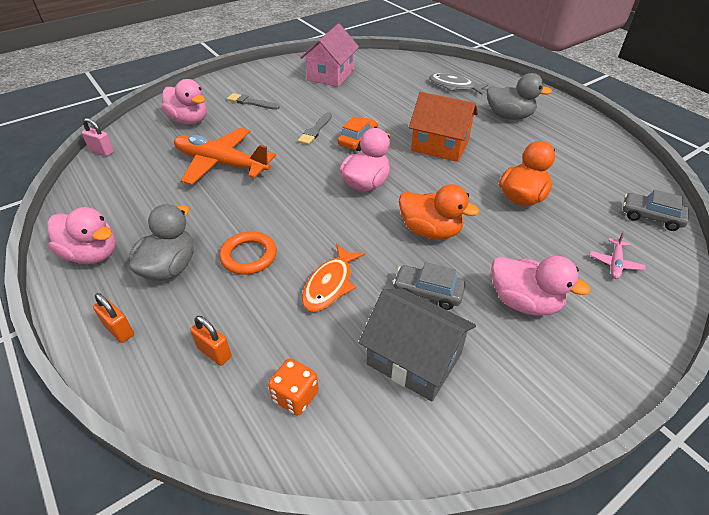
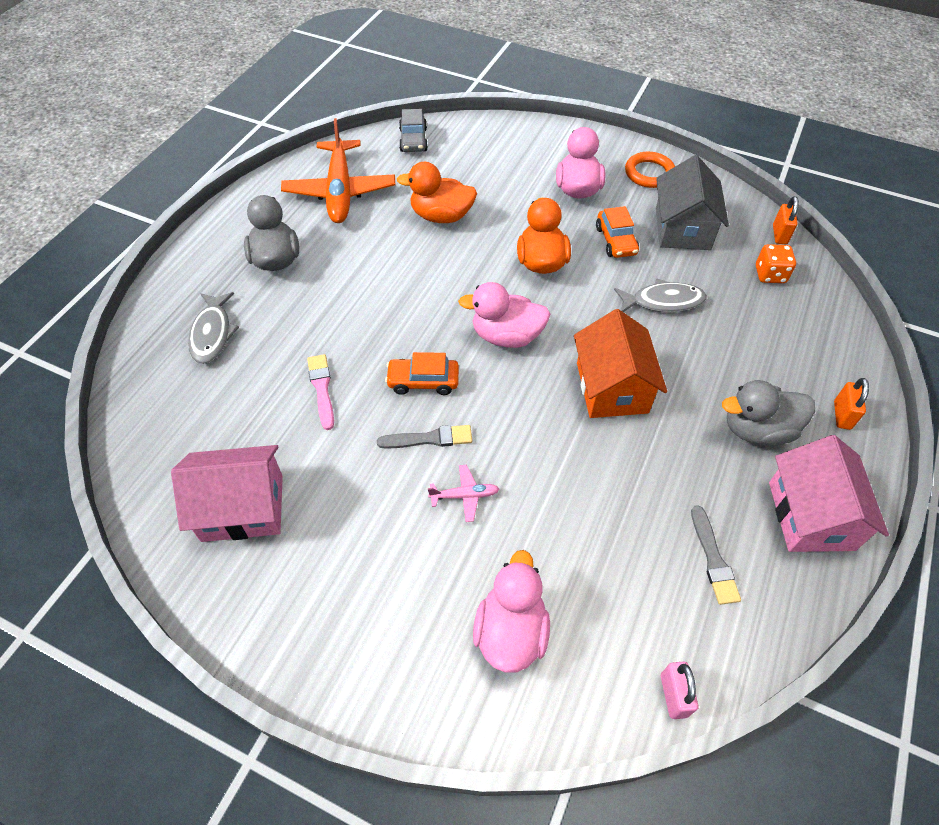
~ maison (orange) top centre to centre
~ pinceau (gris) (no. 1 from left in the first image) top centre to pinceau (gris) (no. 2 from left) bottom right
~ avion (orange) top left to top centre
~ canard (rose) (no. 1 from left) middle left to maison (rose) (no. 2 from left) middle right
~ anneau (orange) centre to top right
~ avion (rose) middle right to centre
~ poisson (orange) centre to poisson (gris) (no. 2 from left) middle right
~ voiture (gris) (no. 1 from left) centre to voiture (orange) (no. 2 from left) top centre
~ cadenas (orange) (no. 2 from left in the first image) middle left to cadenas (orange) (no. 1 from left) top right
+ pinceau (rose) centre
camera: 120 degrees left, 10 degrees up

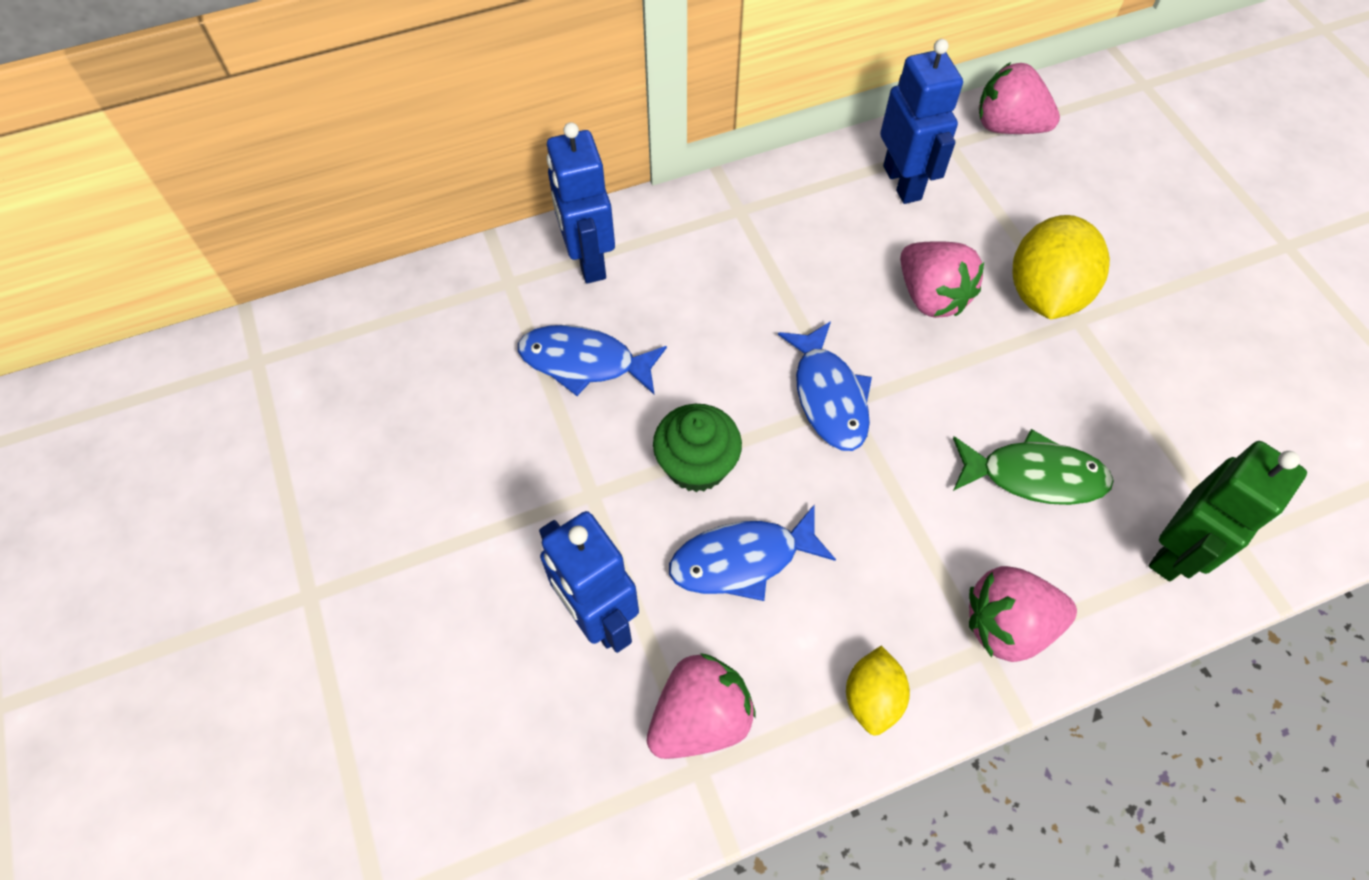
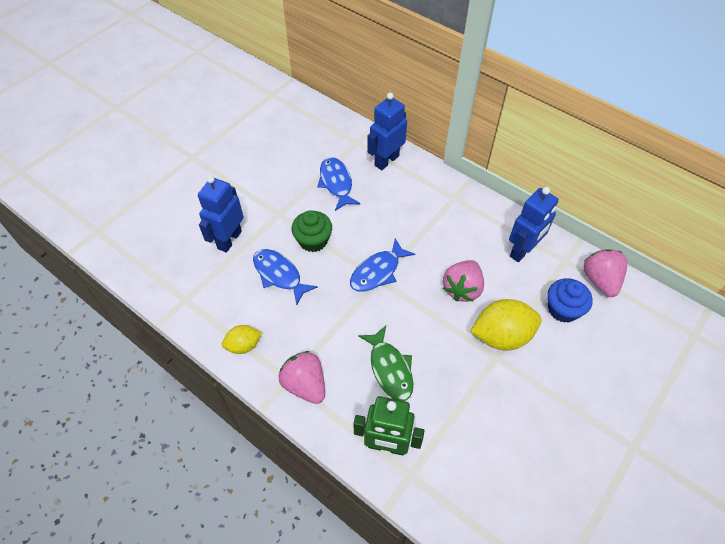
- fraise (rose) (no. 1 from left) bottom centre
+ muffin (bleu) middle right
camera: 60 degrees right, 5 degrees down

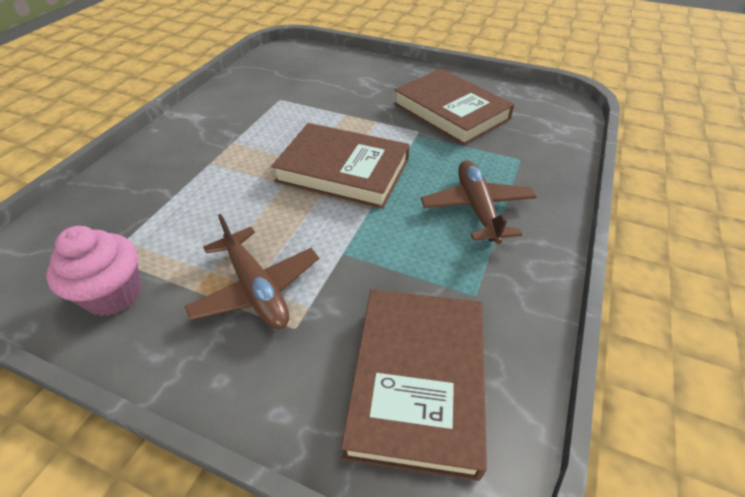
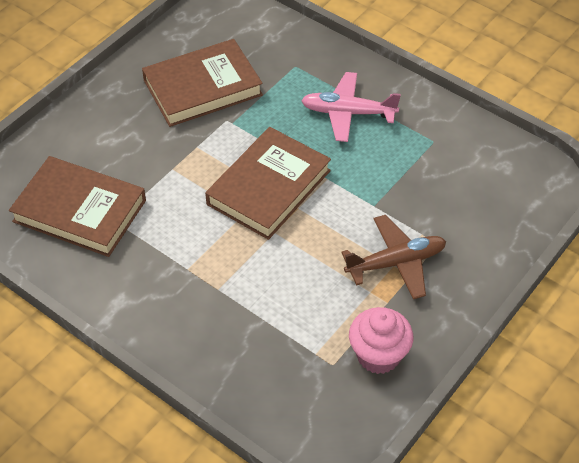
~ avion (marron) (no. 2 from left) centre to avion (rose) top centre
~ livre (marron) (no. 2 from left in the first image) bottom centre to livre (marron) (no. 1 from left) middle left
camera: 75 degrees left, 5 degrees up

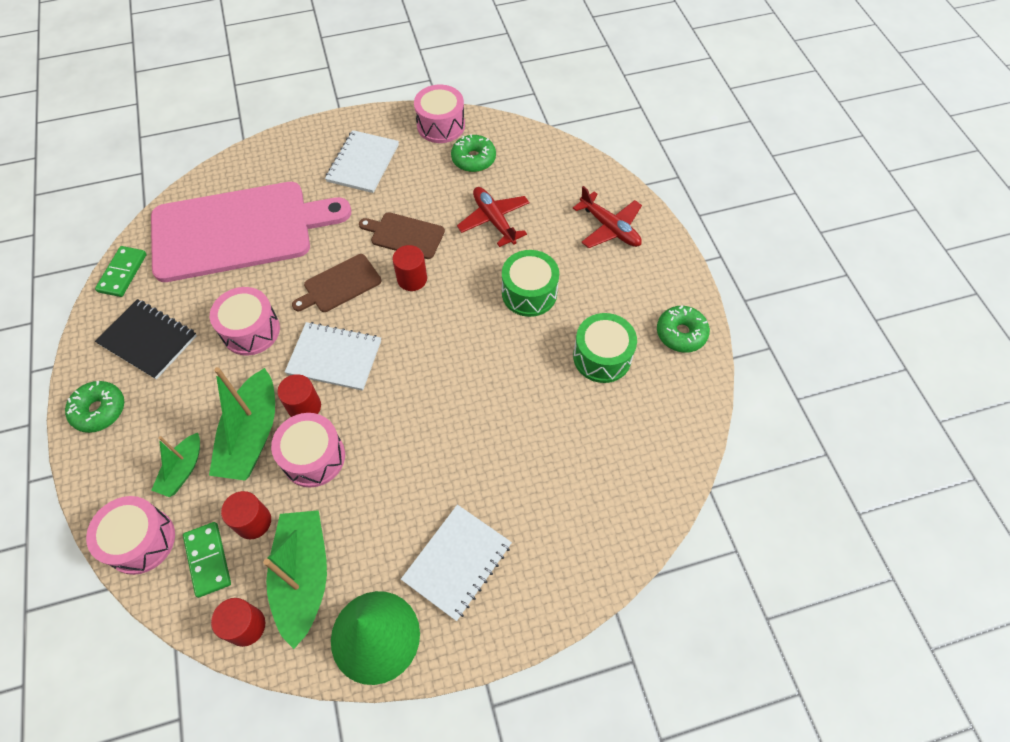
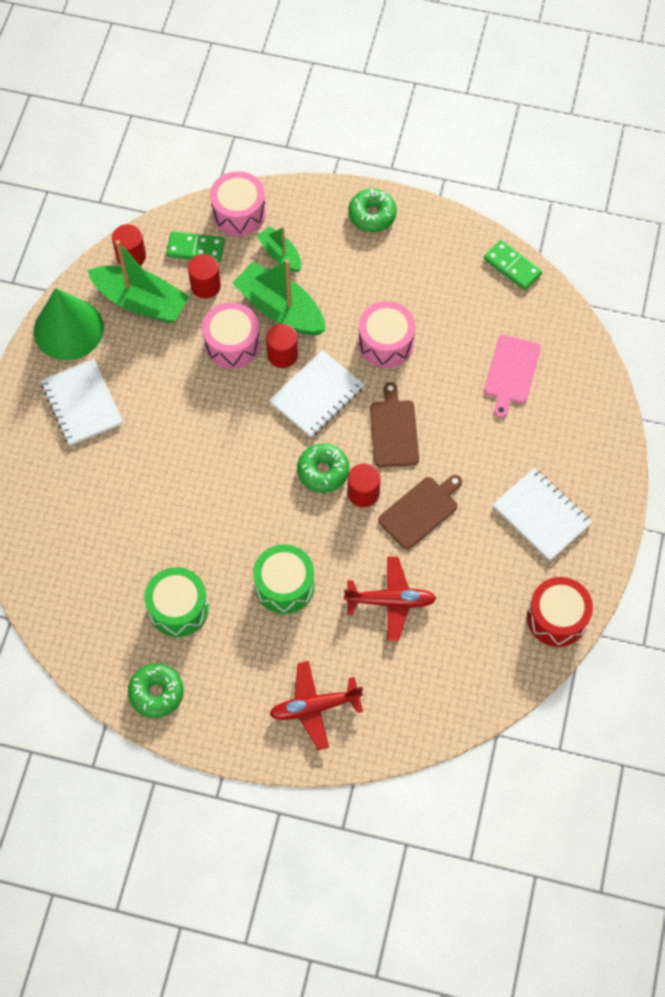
~ tambour (rose) (no. 4 from left) top centre to tambour (rouge) middle right
~ beignet (vert) (no. 2 from left) top centre to centre
~ planche à découper (rose) top left = middle right x0.44
- carnet (noir) middle left
camera: 120 degrees right, 5 degrees up

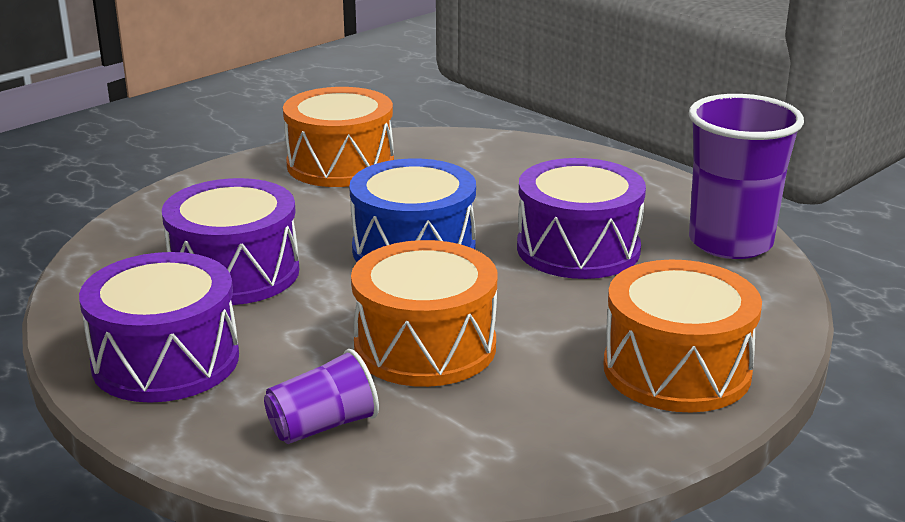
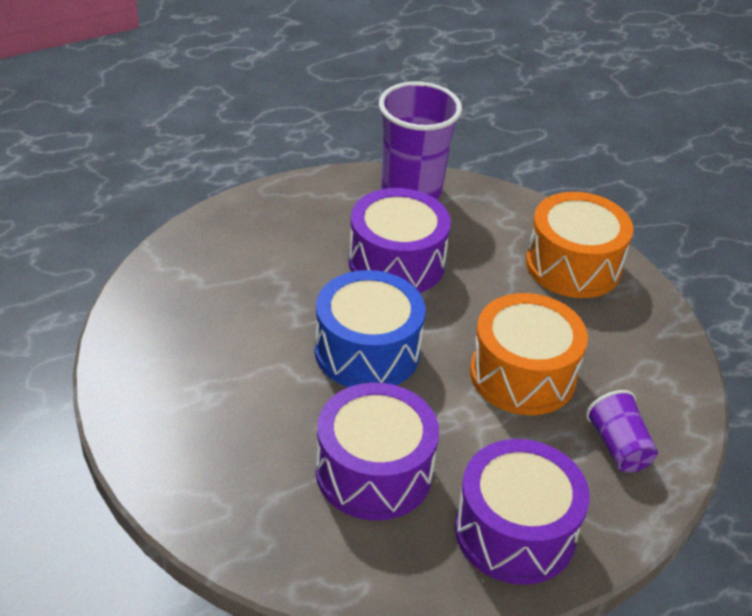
- tambour (orange) (no. 1 from left) top centre
camera: 80 degrees left, 15 degrees up

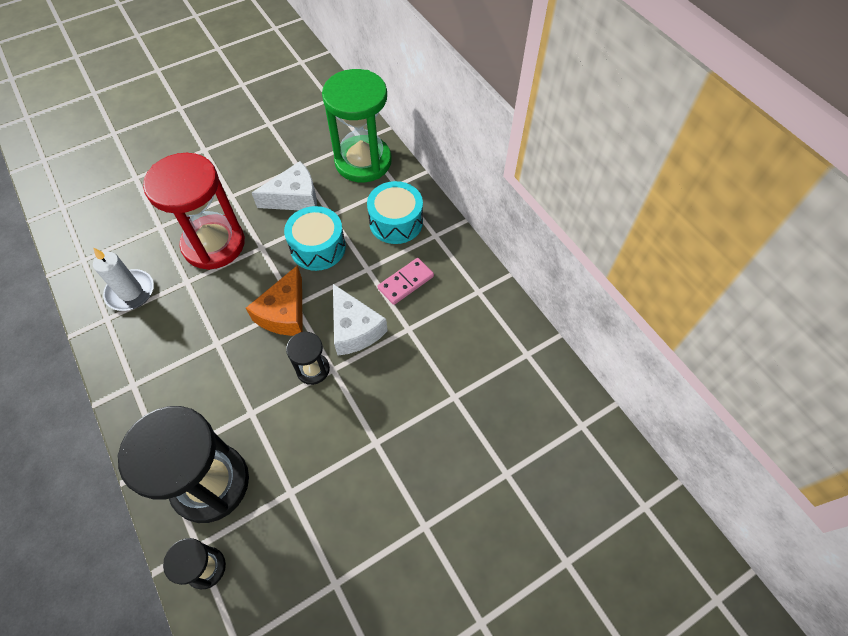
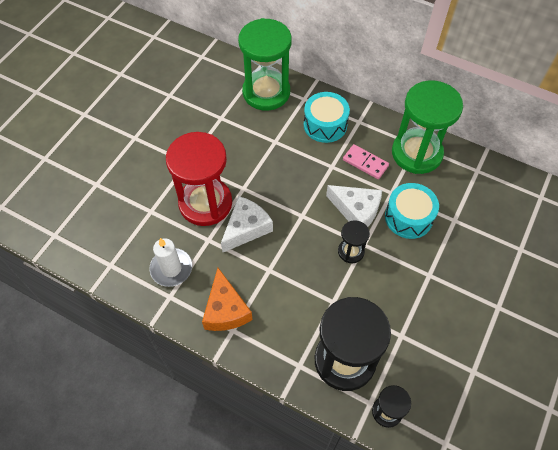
~ fromage (blanc) (no. 1 from left) top centre to centre
~ tambour (turquoise) (no. 1 from left in the first image) centre to tambour (turquoise) (no. 2 from left) middle right
~ domino (rose) centre = centre 75 degrees counterclockwise
~ fromage (orange) middle left to centre
+ sablier (vert) (no. 2 from left) top right
camera: 30 degrees left, 0 degrees up

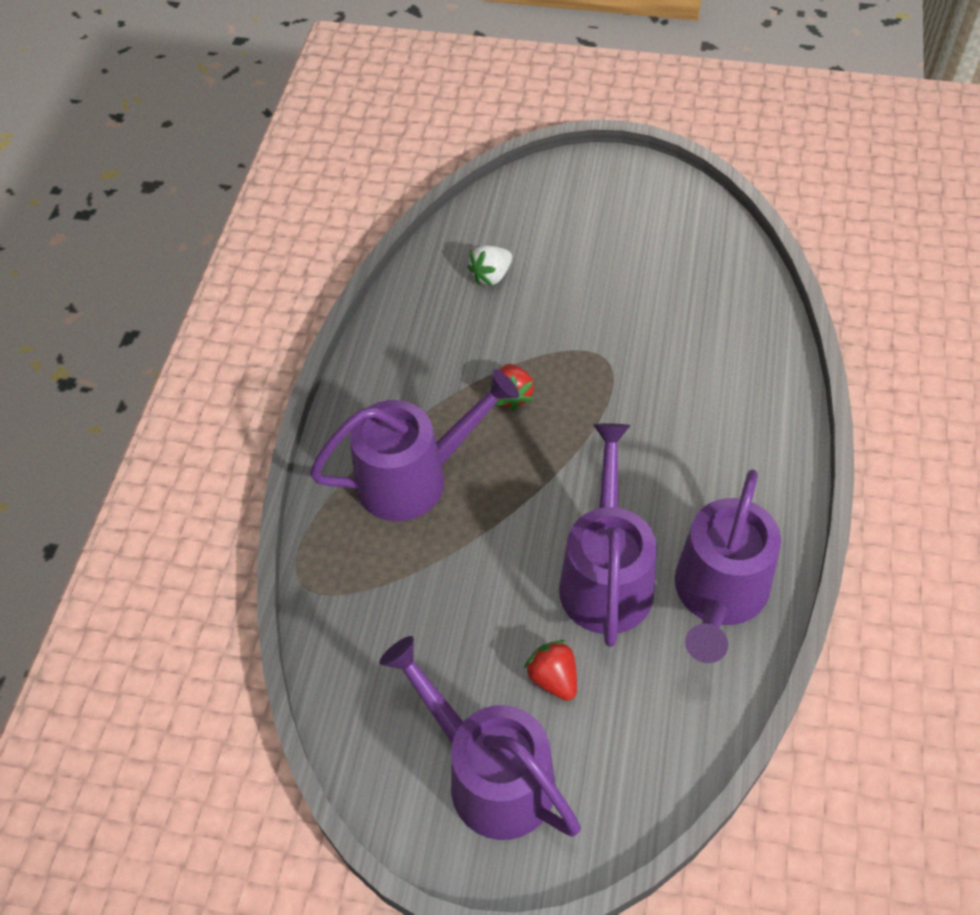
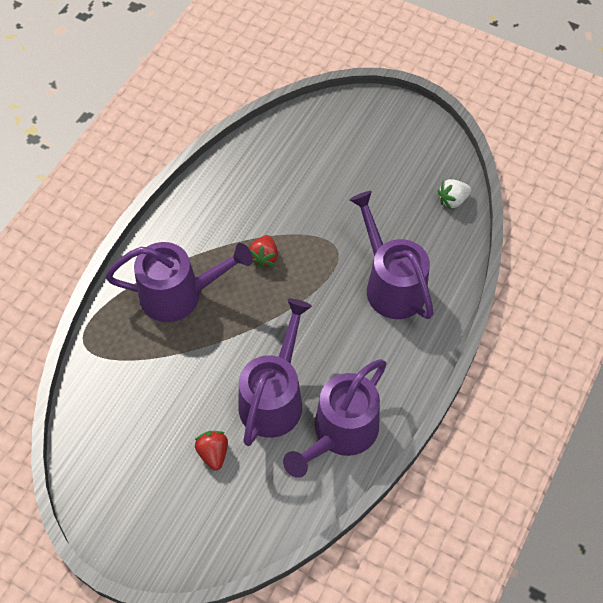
~ fraise (blanc) top centre to top right
~ arrosoir (violet) (no. 2 from left in the first image) bottom centre to arrosoir (violet) (no. 4 from left) centre
camera: 15 degrees right, 5 degrees up

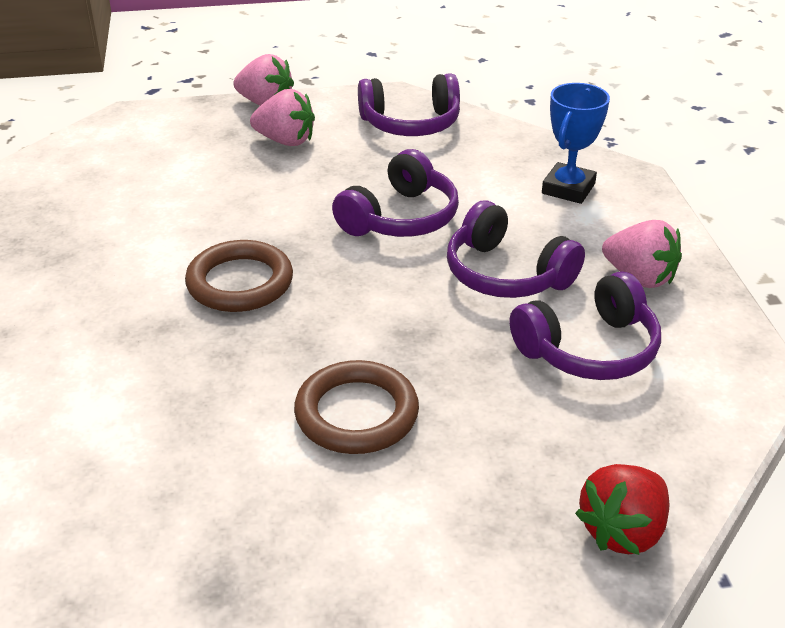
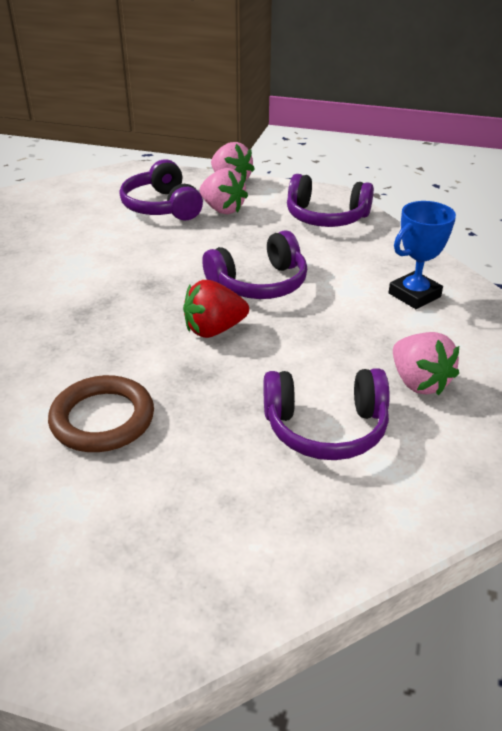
~ casque audio (violet) (no. 3 from left in the first image) centre to casque audio (violet) (no. 1 from left) top left
- anneau (marron) (no. 1 from left) middle left
~ fraise (rouge) bottom right to centre
camera: 25 degrees right, 0 degrees up

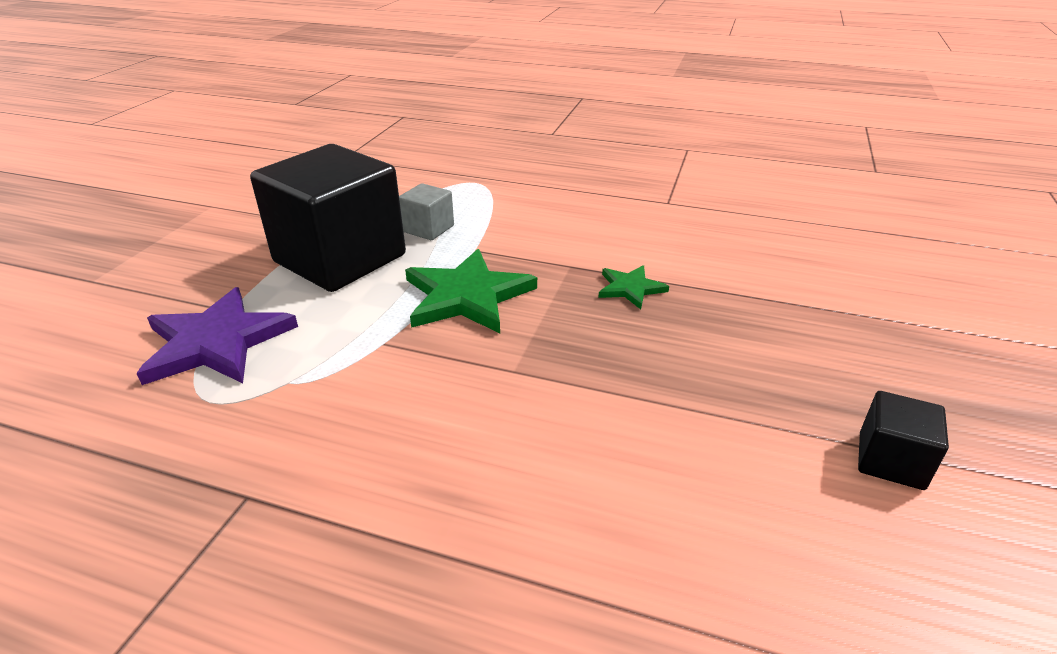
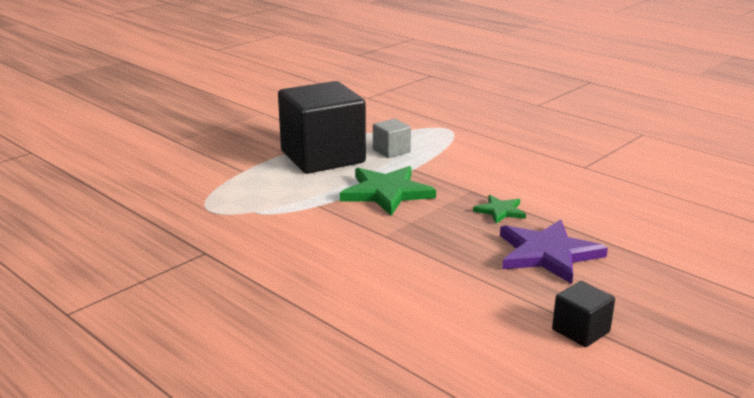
~ étoile (violet) middle left to middle right
camera: 25 degrees right, 10 degrees down

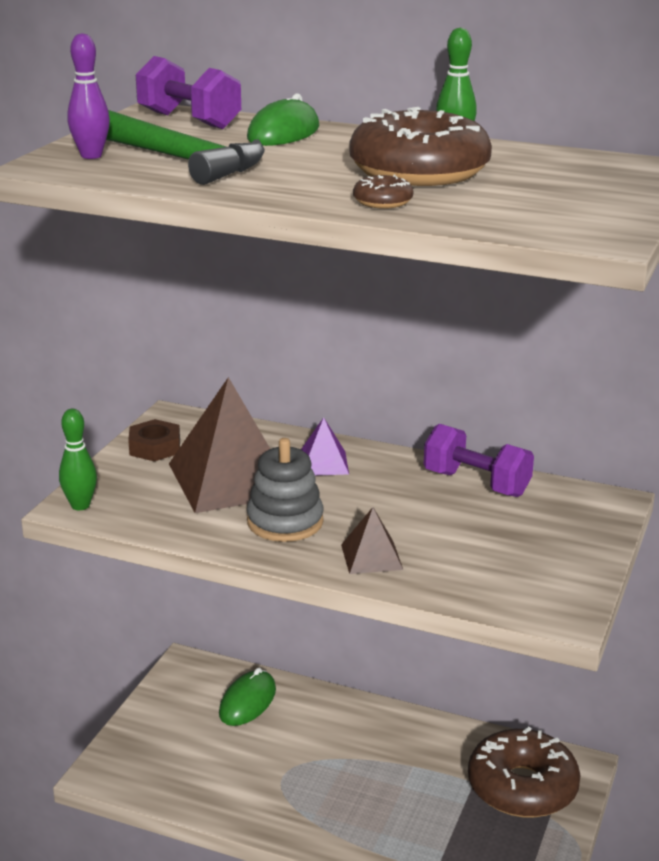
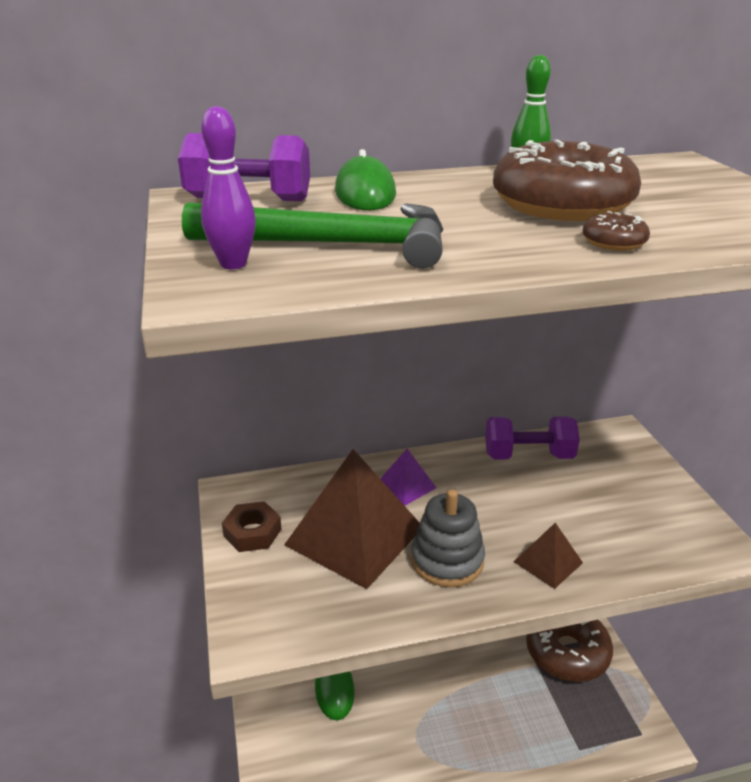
- quille (vert) (no. 1 from left) middle left
camera: 35 degrees left, 5 degrees up

